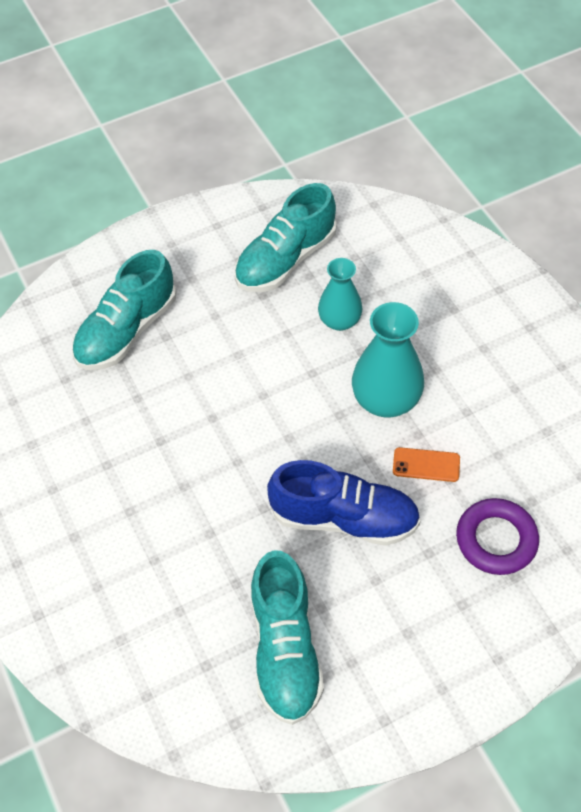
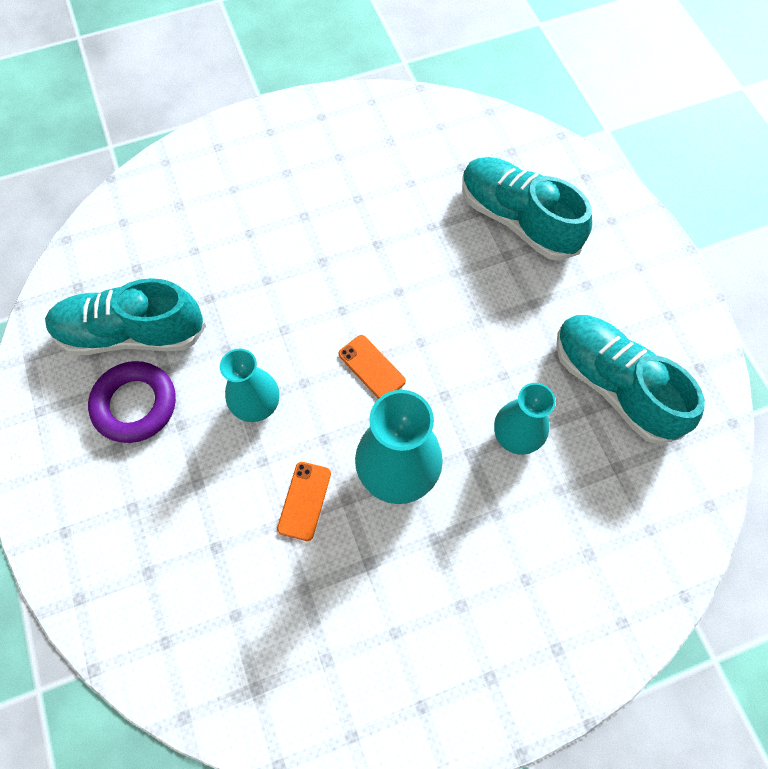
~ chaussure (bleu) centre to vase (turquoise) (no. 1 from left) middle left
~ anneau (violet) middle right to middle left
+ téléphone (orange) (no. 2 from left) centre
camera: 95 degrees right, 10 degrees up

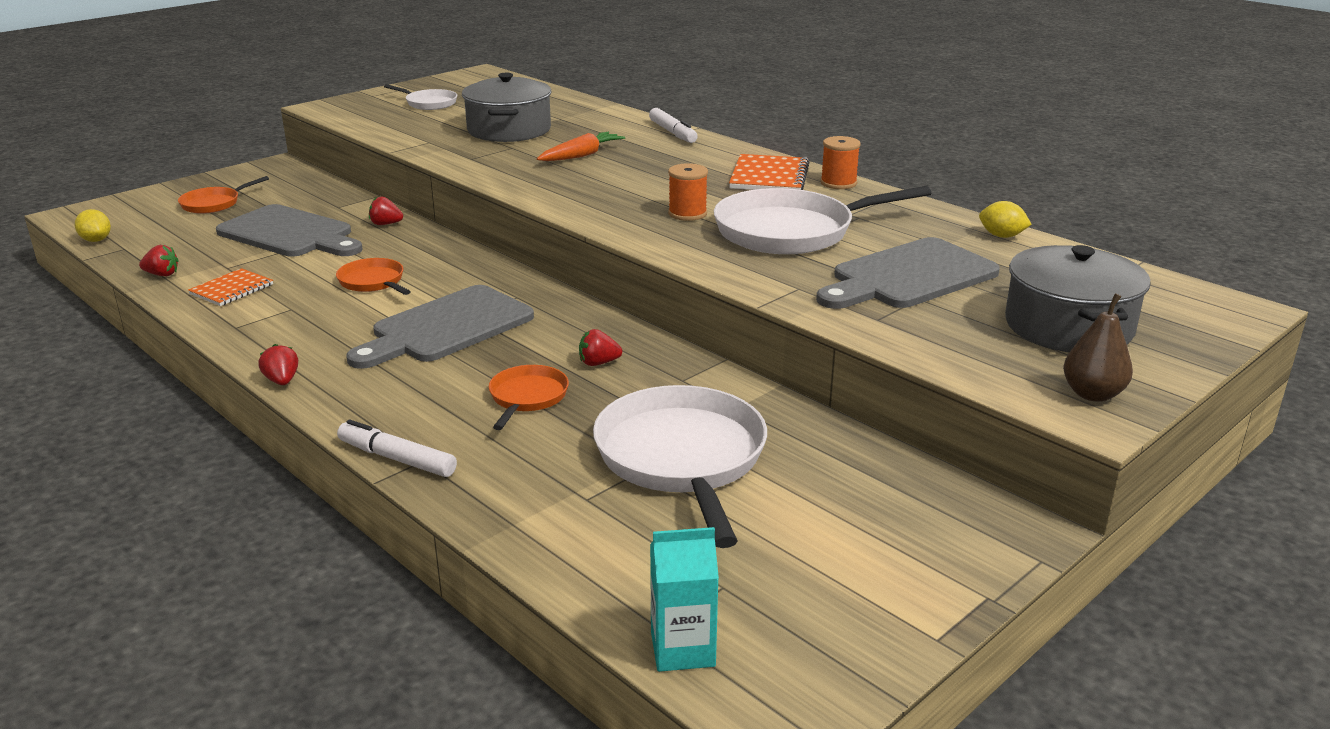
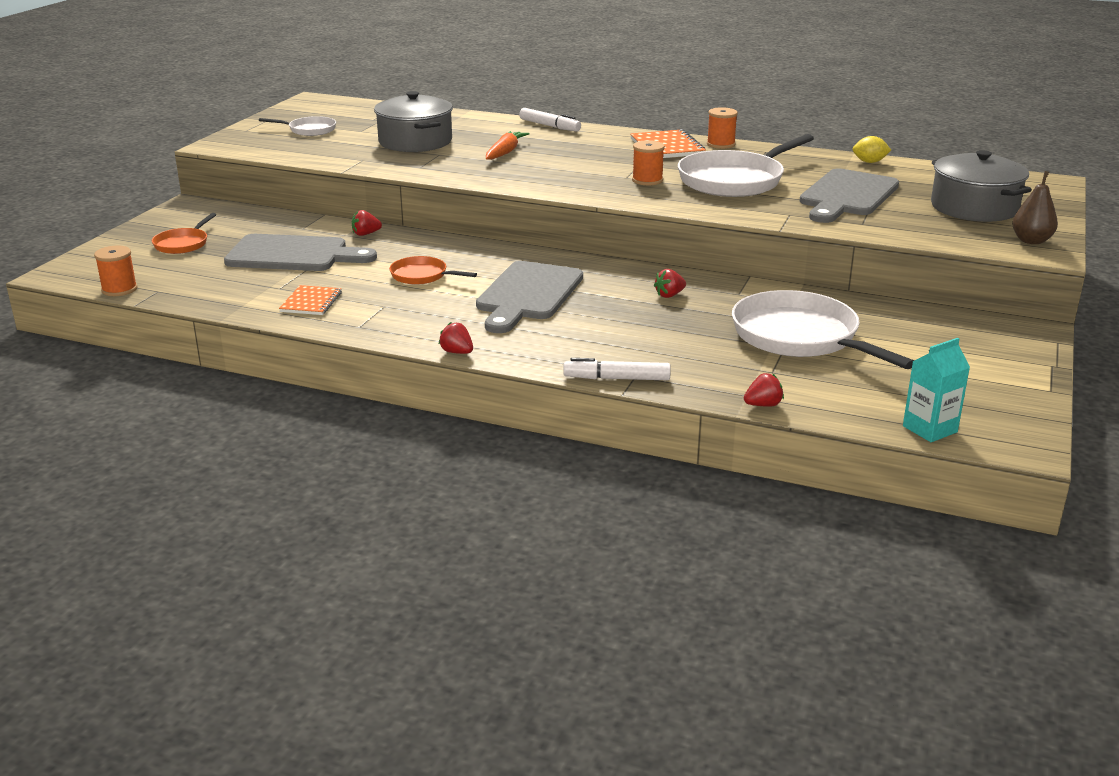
~ citron (jaune) (no. 1 from left) top left to bobine (orange) (no. 1 from left) middle left
~ fraise (rouge) (no. 1 from left in the first image) middle left to fraise (rouge) (no. 4 from left) middle right
- poêle (orange) (no. 3 from left) centre
camera: 25 degrees left, 0 degrees up

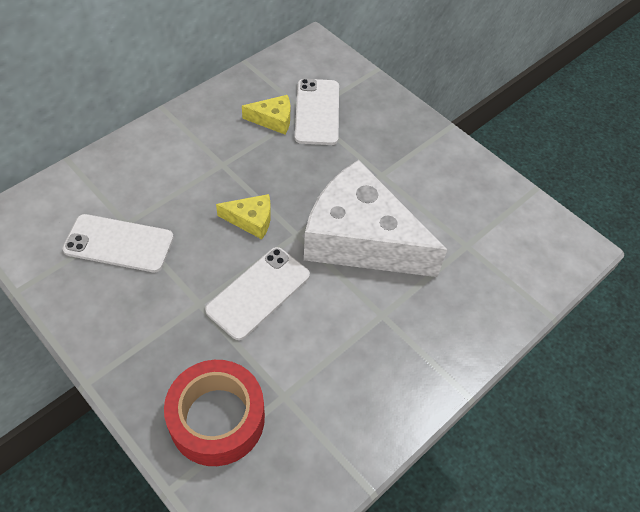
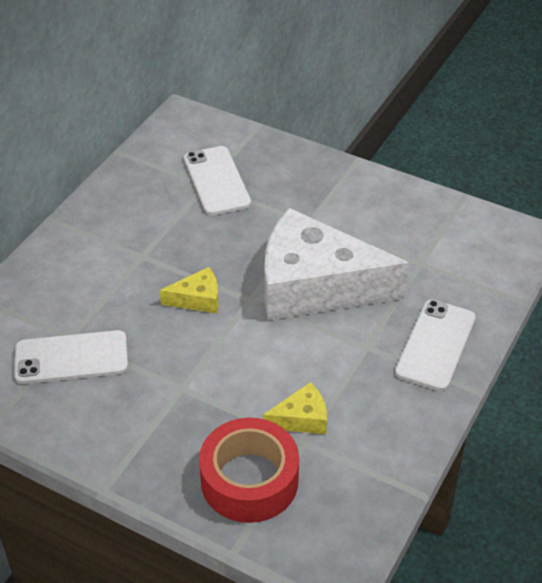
~ fromage (jaune) (no. 2 from left) top centre to bottom centre
~ téléphone (blanc) (no. 2 from left in the first image) centre to téléphone (blanc) (no. 3 from left) middle right
camera: 15 degrees left, 10 degrees down

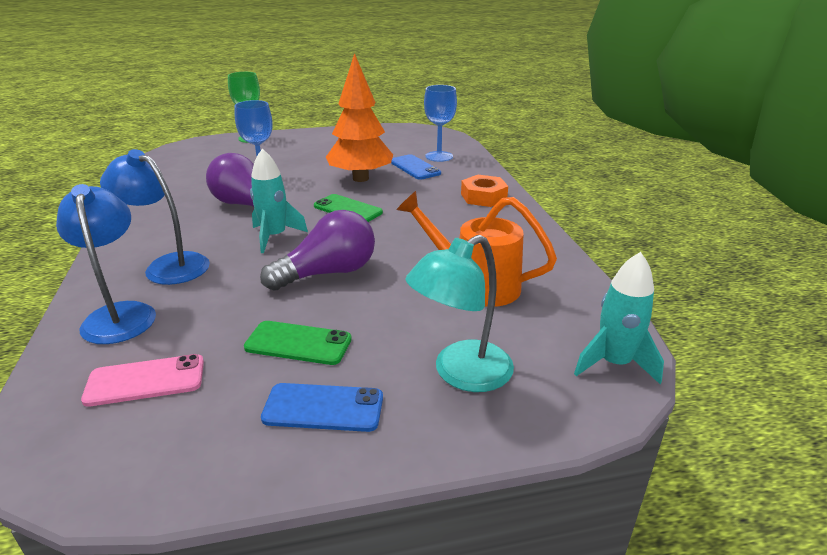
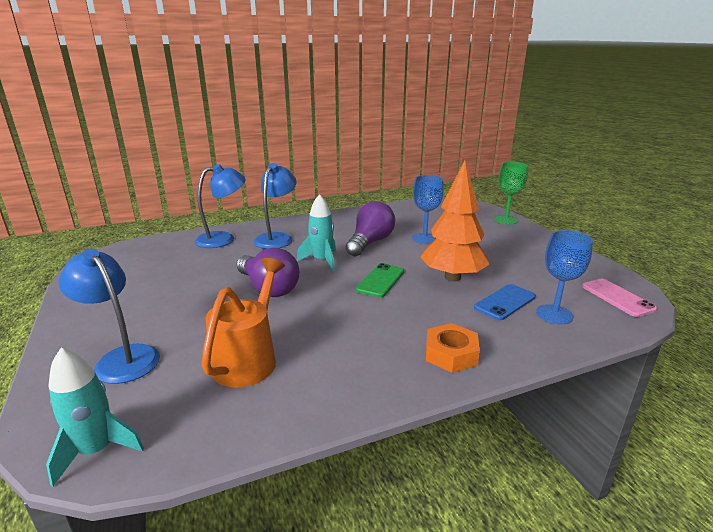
~ lampe (turquoise) centre to lampe (bleu) (no. 1 from left) middle left
- téléphone (vert) (no. 1 from left) centre
~ téléphone (rose) bottom left to middle right
- téléphone (bleu) (no. 1 from left) bottom centre
camera: 80 degrees right, 5 degrees down

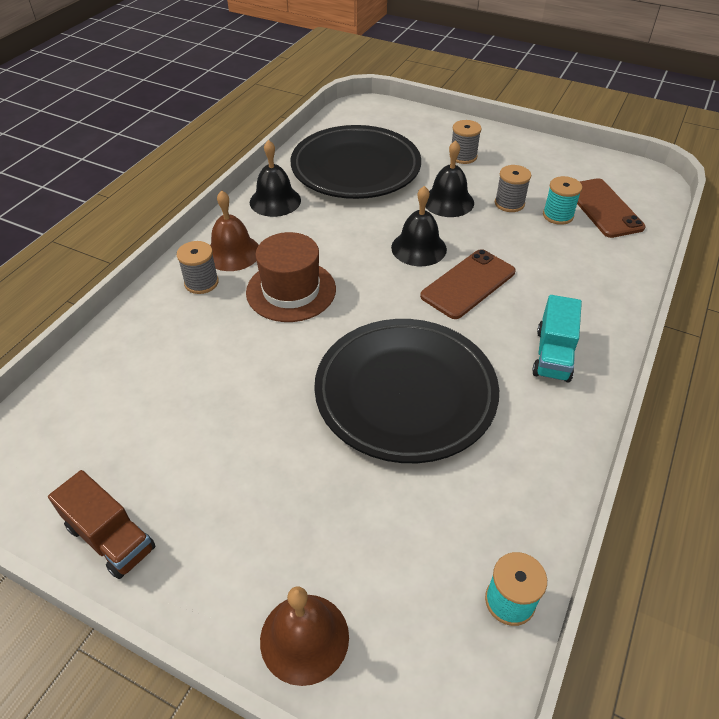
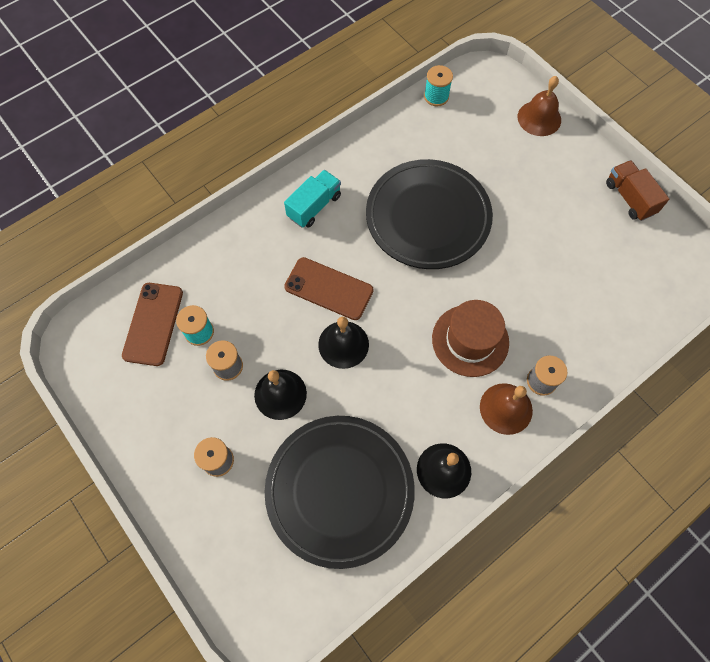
~ téléphone (marron) (no. 1 from left in the first image) centre = centre 45 degrees clockwise
camera: 155 degrees left, 20 degrees up

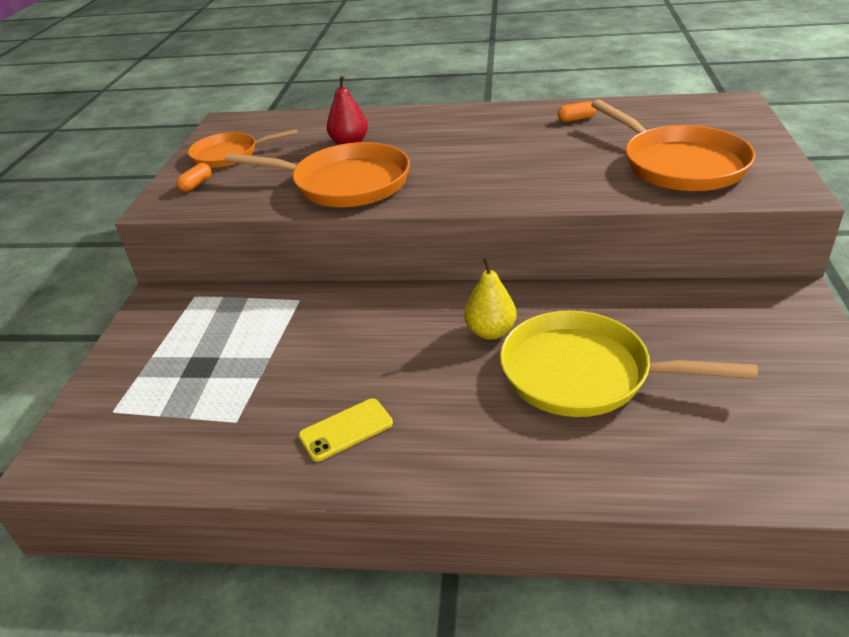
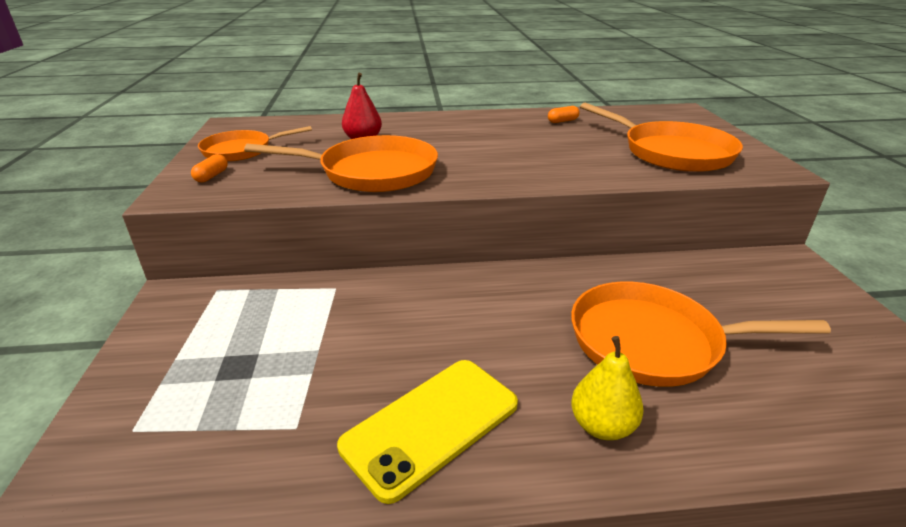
~ poire (jaune) centre to bottom right
~ poêle (jaune) middle right to poêle (orange) (no. 4 from left) middle right
~ téléphone (jaune) bottom centre = bottom centre x1.73
camera: 15 degrees left, 5 degrees down

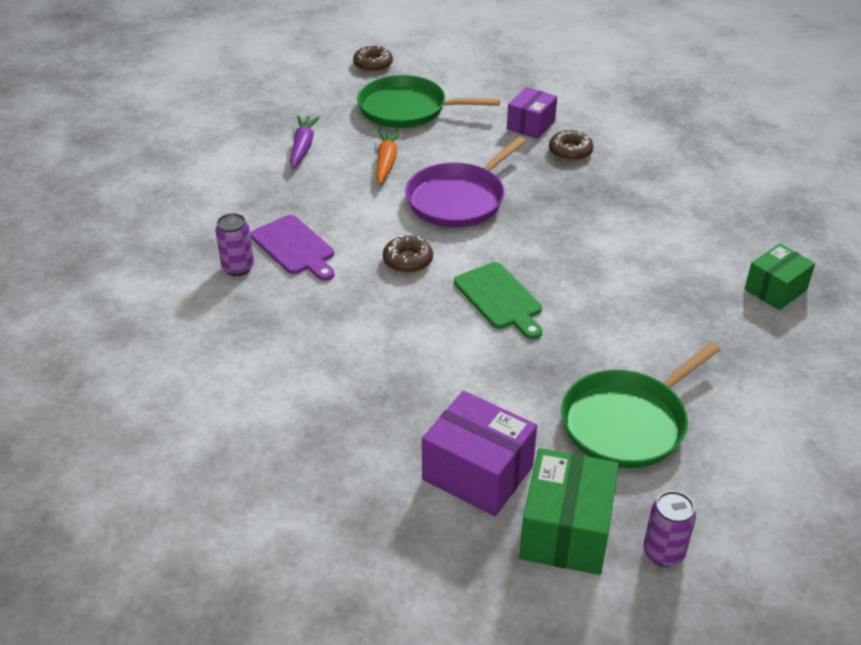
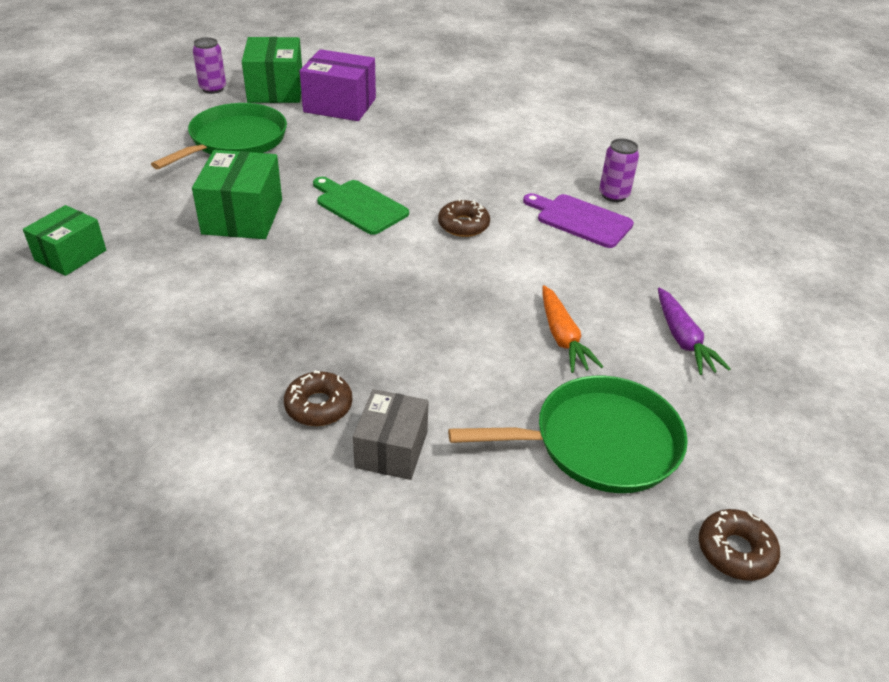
~ boîte (violet) (no. 2 from left) top centre to boîte (gris) centre
- poêle (violet) top centre
+ boîte (vert) (no. 2 from left) top left
camera: 160 degrees right, 0 degrees up

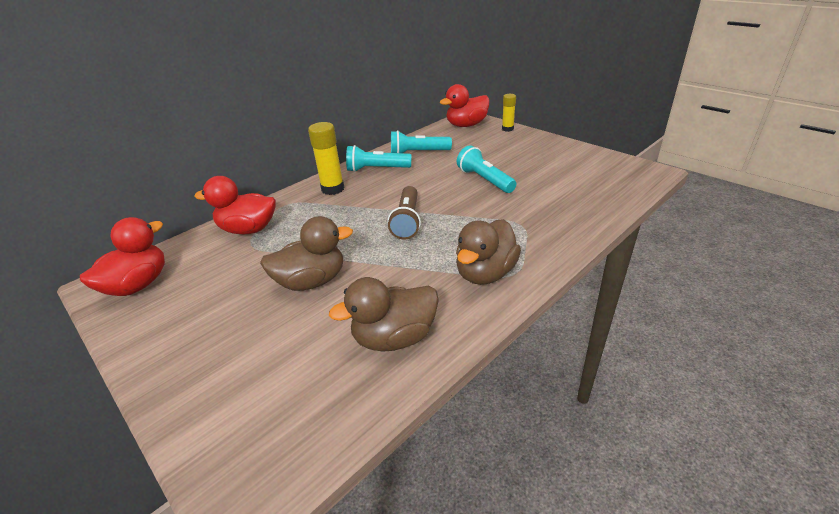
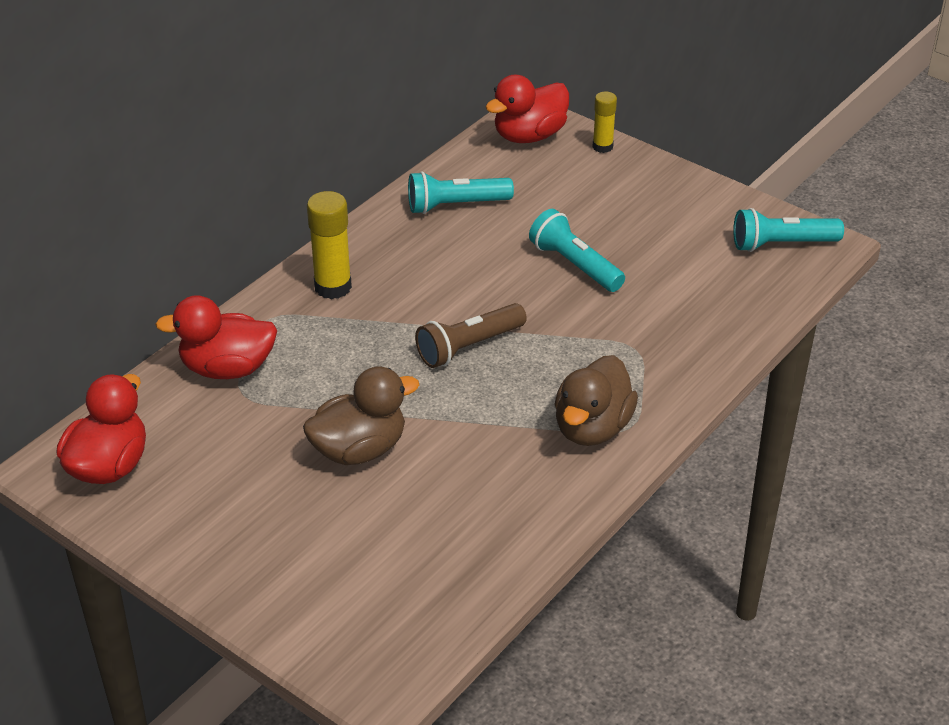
~ lampe de poche (turquoise) (no. 1 from left in the first image) top centre to lampe de poche (turquoise) (no. 3 from left) top right
~ lampe de poche (marron) centre = centre 60 degrees clockwise
- canard (marron) (no. 2 from left) centre
camera: 10 degrees left, 5 degrees up

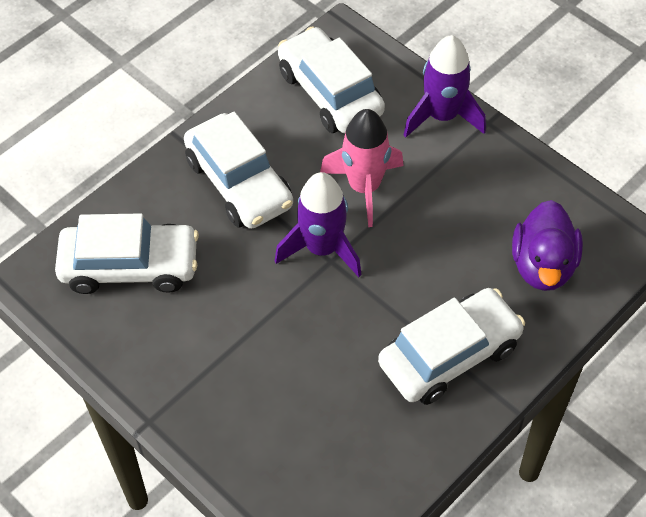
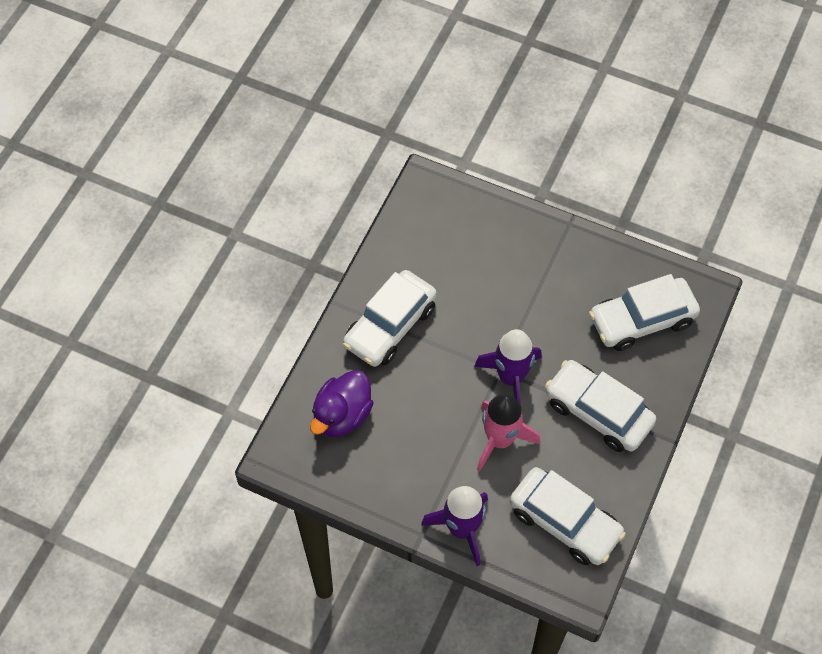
~ canard (violet) middle right = centre 135 degrees counterclockwise
camera: 160 degrees right, 5 degrees up

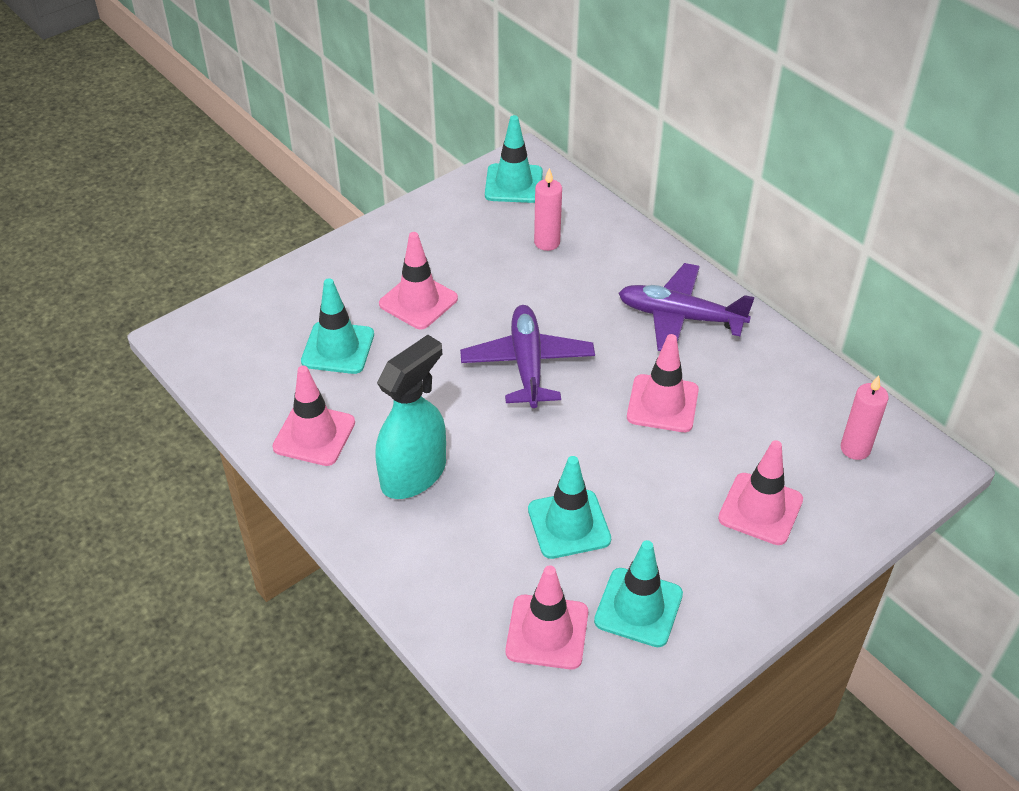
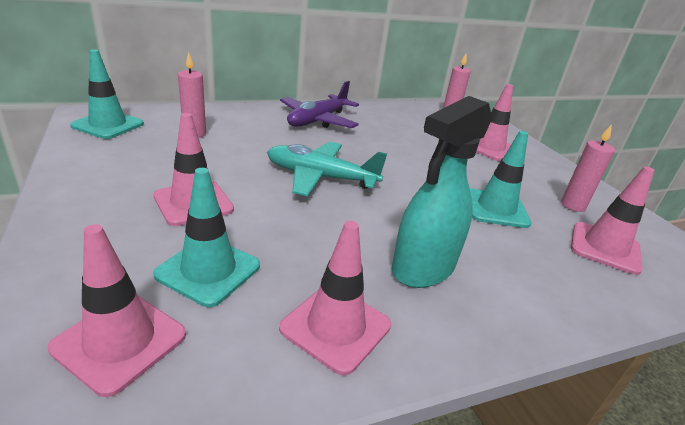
~ avion (violet) (no. 1 from left) centre to avion (turquoise) centre
~ cône de chantier (rose) (no. 4 from left in the first image) centre to cône de chantier (rose) (no. 1 from left) bottom left
~ vaporisateur (turquoise) centre = centre 105 degrees counterclockwise
~ cône de chantier (turquoise) (no. 4 from left) bottom centre to bougie (rose) (no. 3 from left) middle right
camera: 75 degrees left, 15 degrees down

